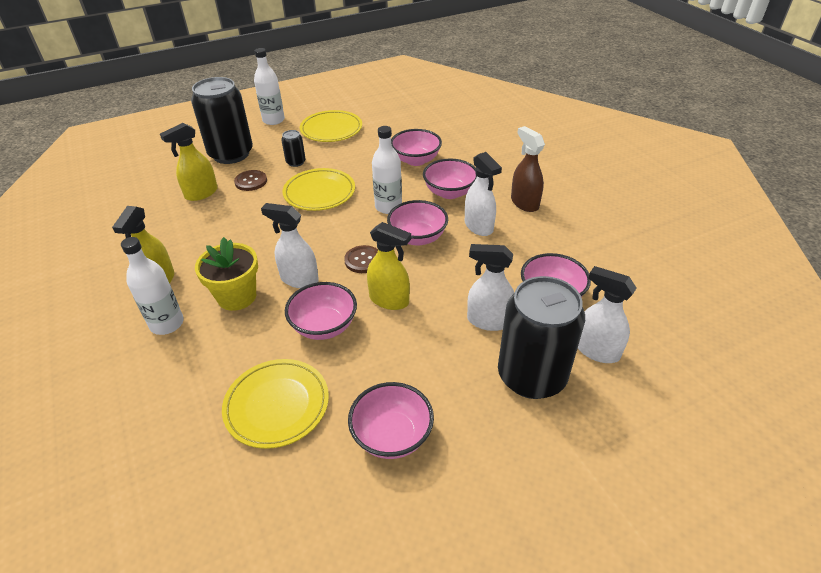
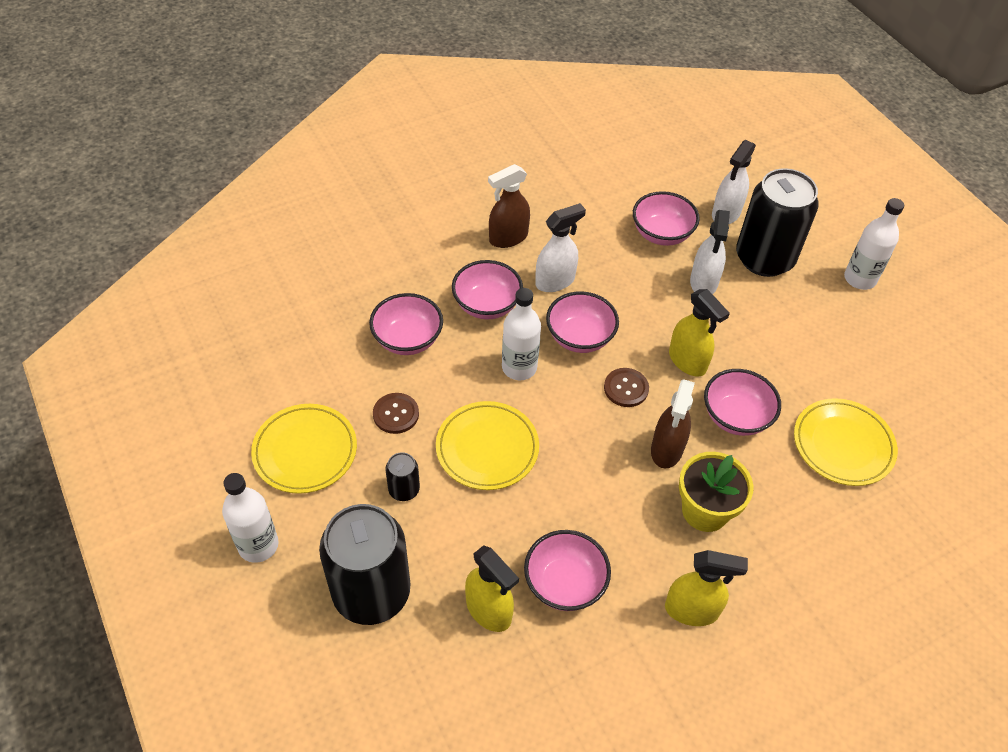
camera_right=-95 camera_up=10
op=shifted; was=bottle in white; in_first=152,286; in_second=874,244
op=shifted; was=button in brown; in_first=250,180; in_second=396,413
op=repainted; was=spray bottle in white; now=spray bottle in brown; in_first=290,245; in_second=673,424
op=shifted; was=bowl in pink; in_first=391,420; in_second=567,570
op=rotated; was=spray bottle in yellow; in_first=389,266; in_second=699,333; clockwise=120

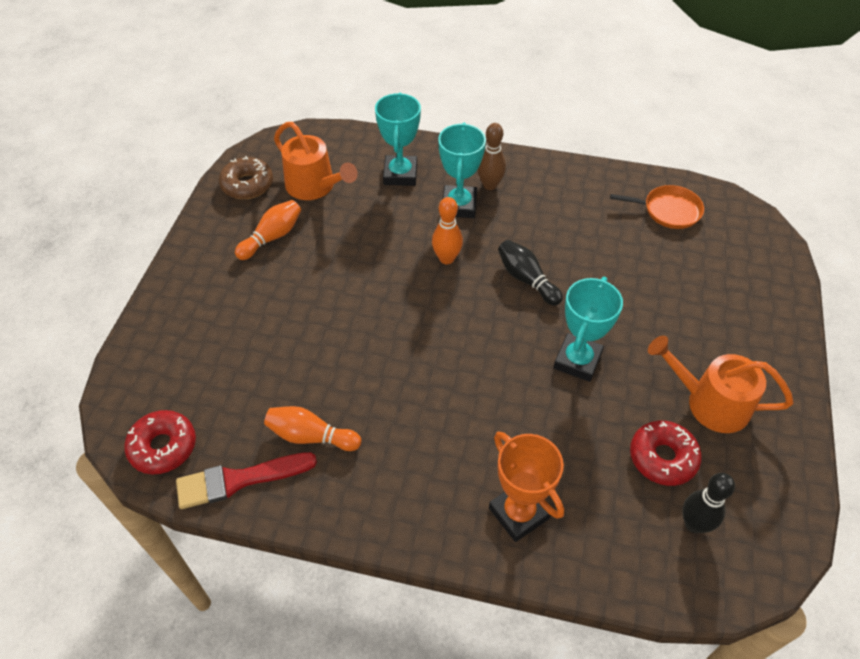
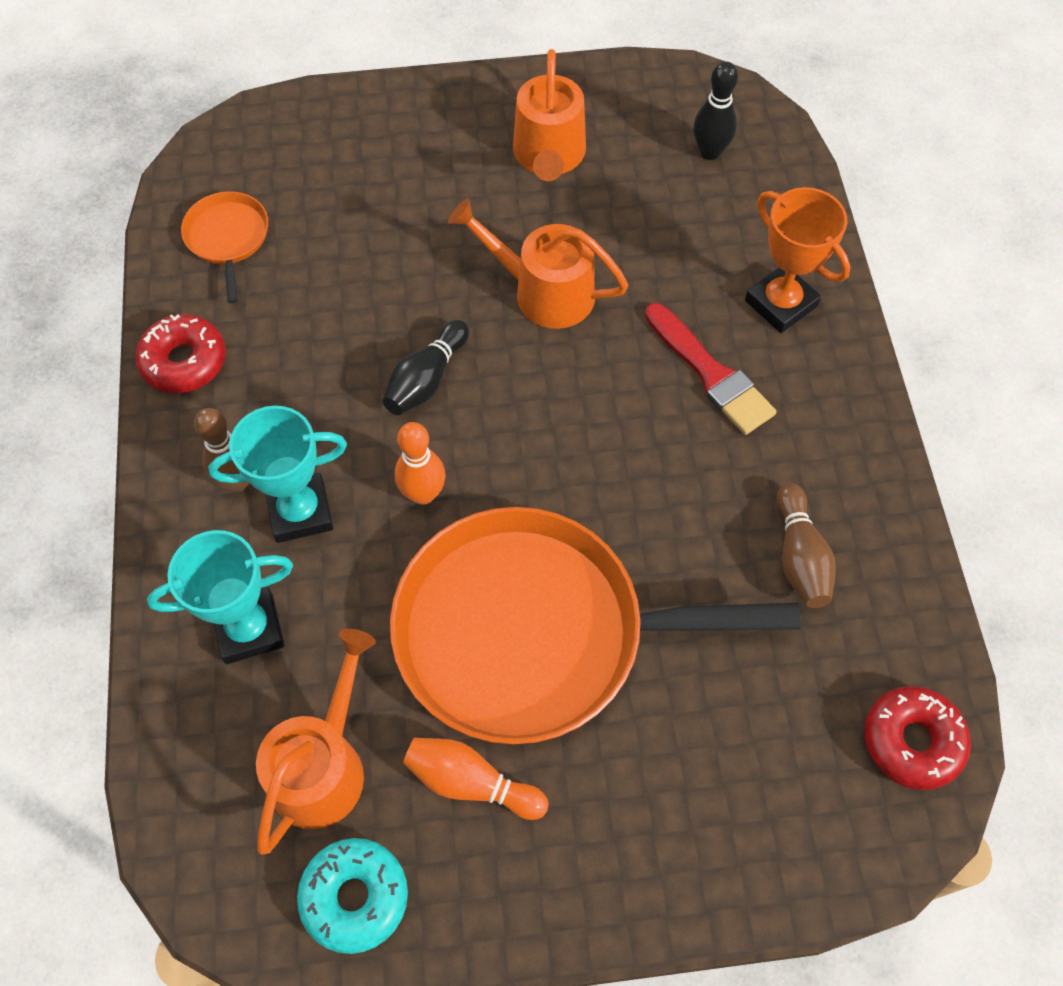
camera_right=-110 camera_up=10
op=shifted; was=brush in red; in_first=246,480; in_second=710,369
op=repainted; was=donut in brown; now=donut in turquoise; in_first=246,177; in_second=352,896
op=repainted; was=bowling pin in orange; now=bowling pin in brown; in_first=312,428; in_second=806,545
op=rotated; was=trophy in orange; in_first=526,487; in_second=798,260; clockwise=-75
op=swapped; was=trophy in turquoise; now=watering can in orange; in_first=588,329; in_second=538,264
op=shifted; was=donut in red; in_first=666,453; in_second=180,354
op=new; now=pan in orange; in_second=595,625

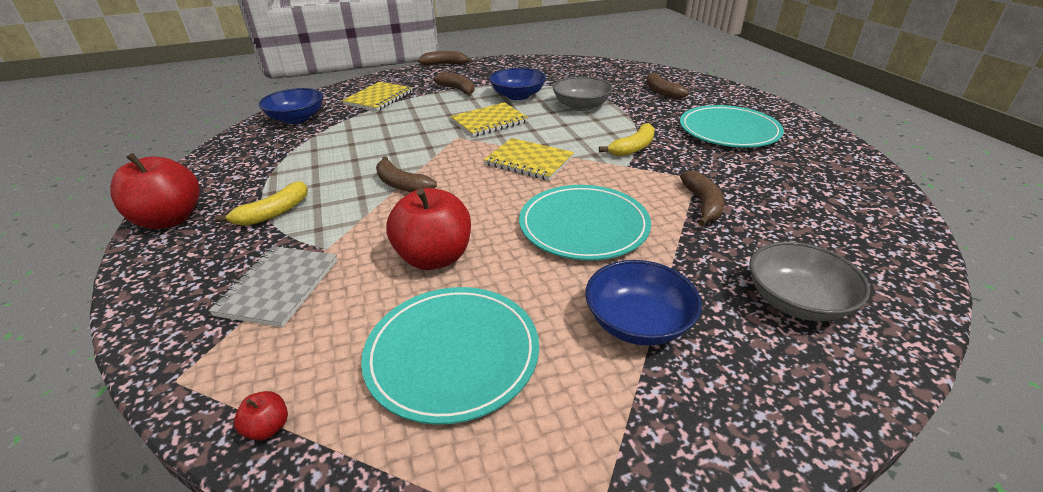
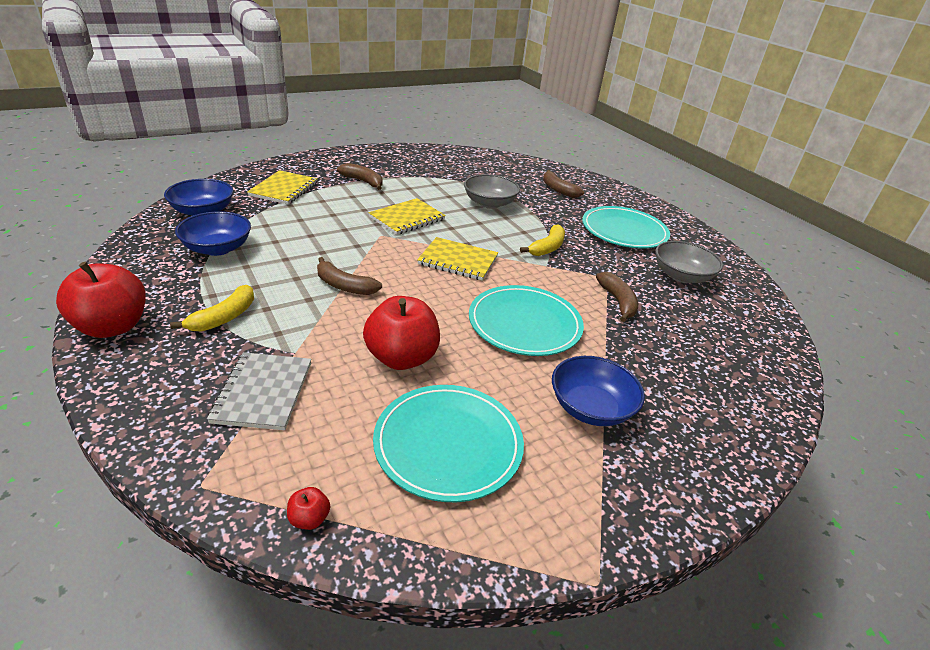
camera_right=-15 camera_up=0
op=gone; was=banana in brown; in_first=445,58
op=shifted; was=bowl in blue; in_first=517,84; in_second=213,233
op=shifted; was=bowl in grey; in_first=809,281; in_second=689,262

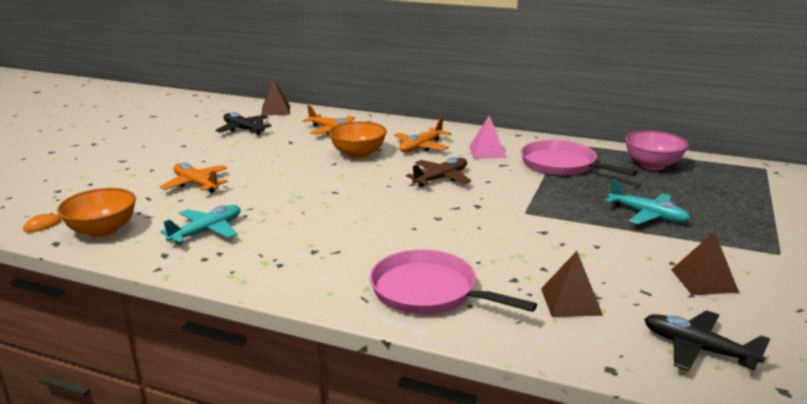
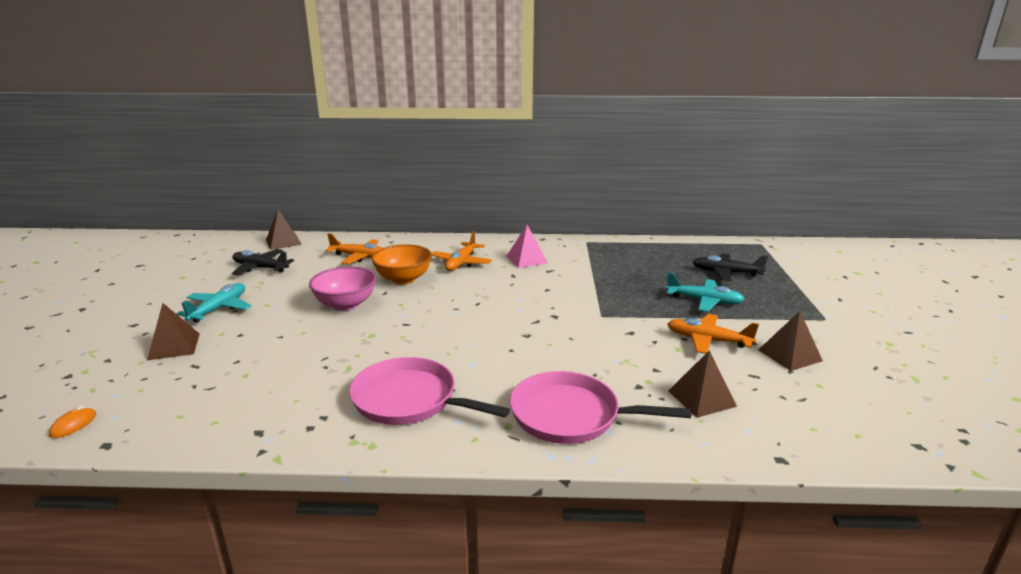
camera_right=-20 camera_up=0
op=gone; was=bowl in orange; in_first=96,213
op=shifted; was=plane in orange; in_first=194,178; in_second=713,334
op=shifted; was=plane in turquoise; in_first=200,224; in_second=214,303
op=gone; was=plane in brown; in_first=438,172
op=shifted; was=pan in pink; in_first=579,158; in_second=429,391
op=shifted; was=bowl in pink; in_first=657,150; in_second=342,288
op=shifted; was=plane in black; in_first=707,340; in_second=730,267
op=new; now=pyramid in brown; in_second=173,331

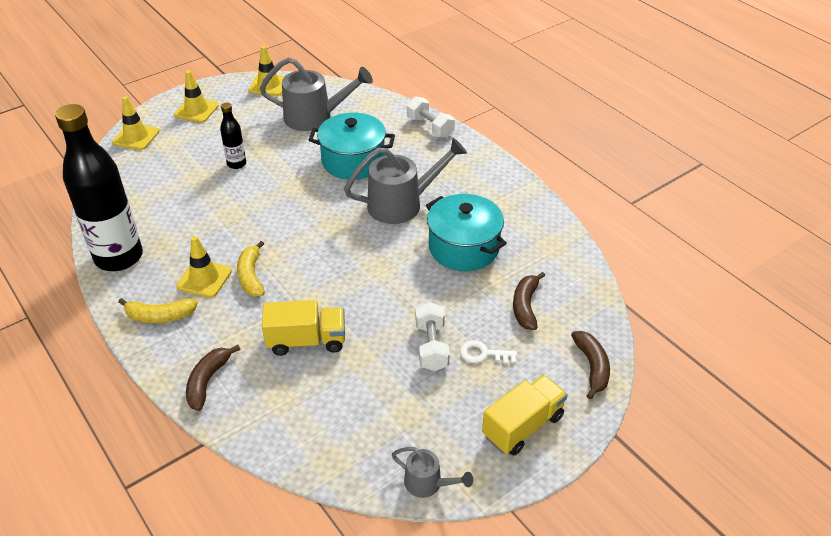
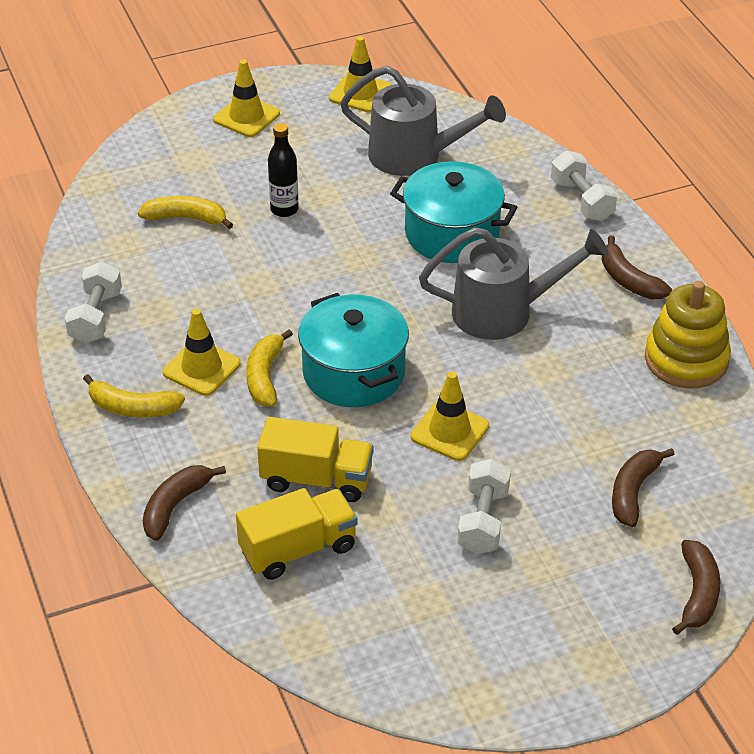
camera_right=15 camera_up=0
op=swapped; was=bottle in black; now=dumbbell in white; in_first=99,187; in_second=93,303
op=shifted; was=traffic cone in yellow; in_first=135,123; in_second=449,416
op=gone; was=watering can in grey; in_first=432,472
op=shifted; was=pot in turquoise; in_first=466,232; in_second=353,350
op=gone; was=key in white; in_first=488,352
op=shifted; was=truck in yellow; in_first=525,415; in_second=297,534
op=new; now=banana in yellow; in_second=185,212
op=new; now=banana in brown; in_second=636,267
op=new; now=stacking toy in yellow; in_second=688,335

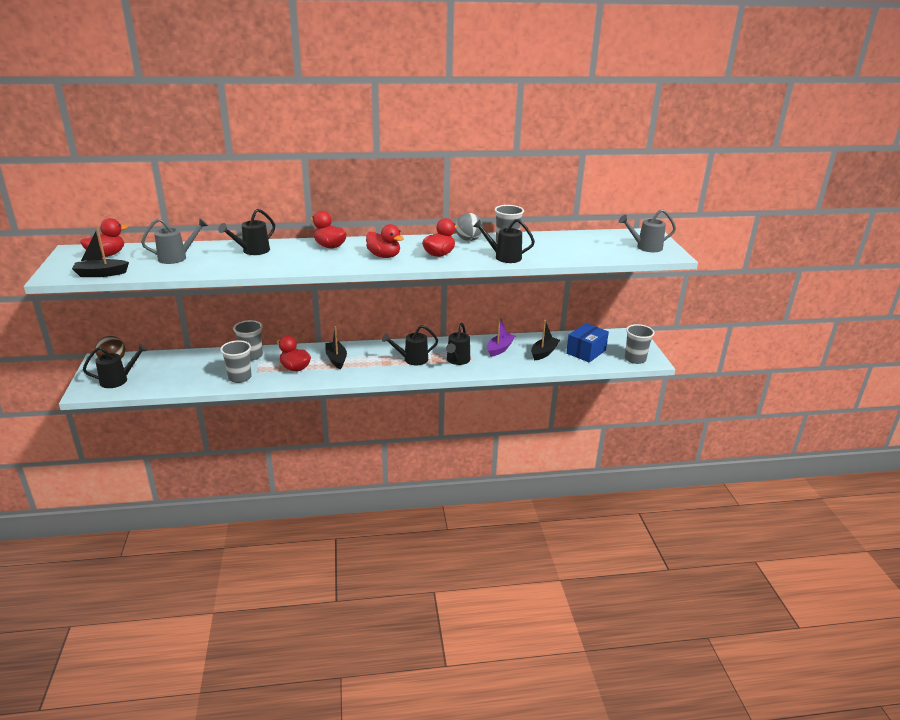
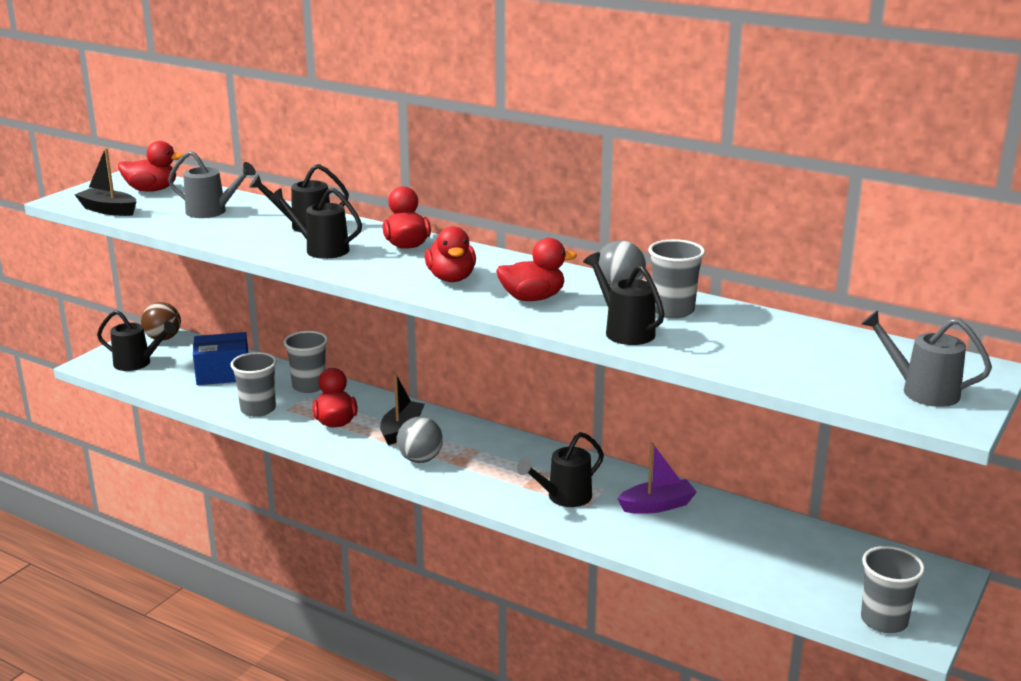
camera_right=40 camera_up=-5
op=shifted; was=watering can in black; in_first=410,345; in_second=315,223
op=gone; was=boat in black; in_first=545,340
op=shifted; was=box in blue; in_first=587,343; in_second=220,358
op=new; now=ball in grey; in_second=420,440

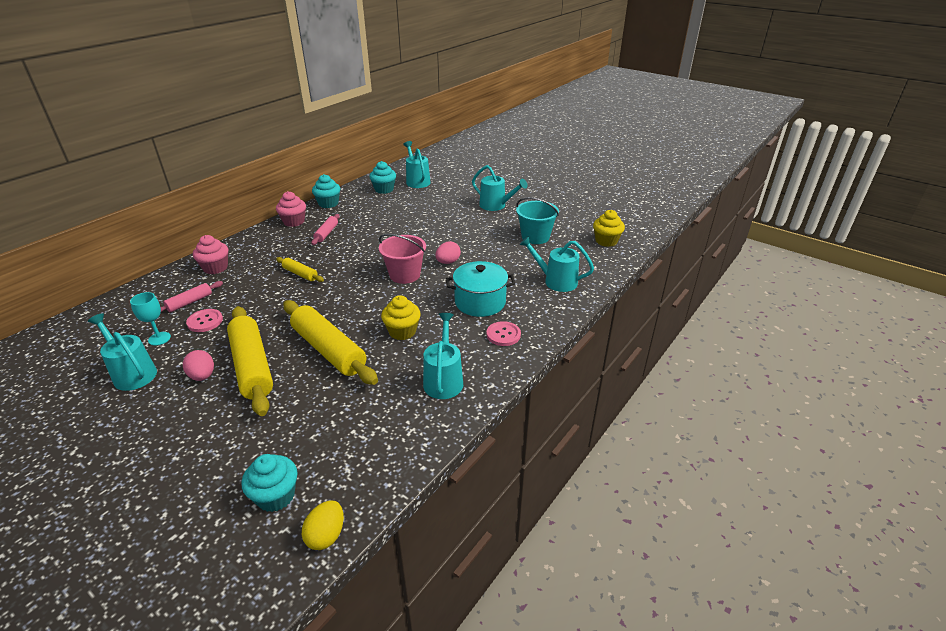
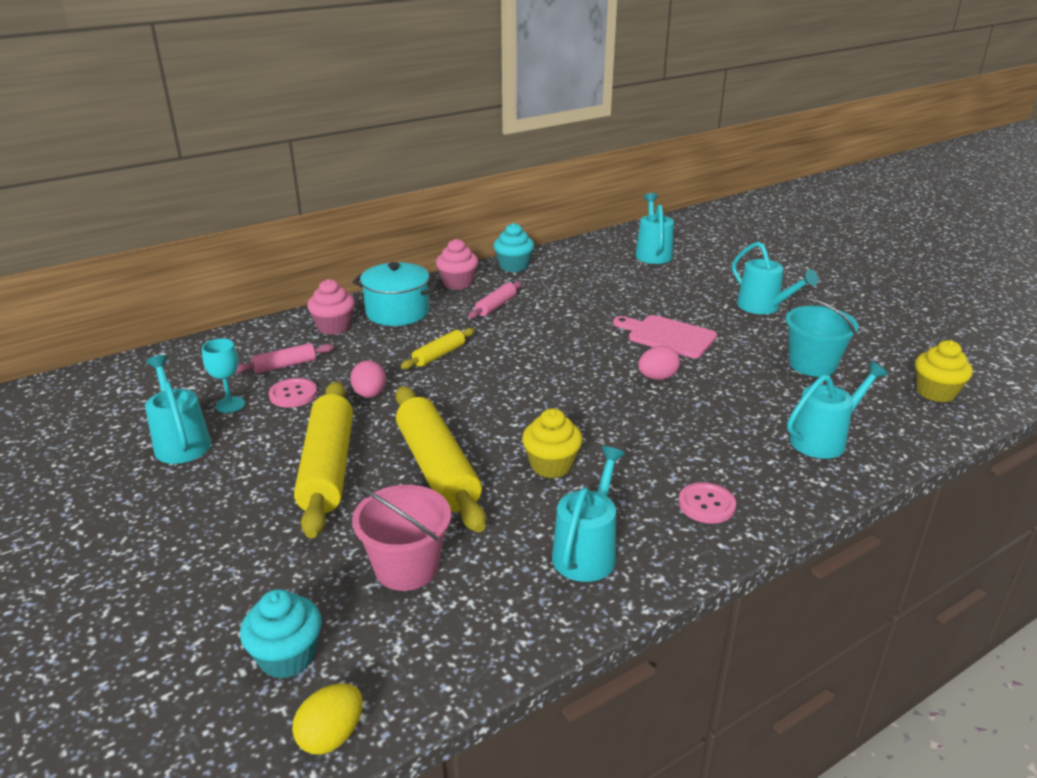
camera_right=20 camera_up=-5
op=shifted; was=egg in pink; in_first=198,365; in_second=368,379
op=rotated; was=rolling pin in yellow; in_first=300,269; in_second=437,348; clockwise=75
op=gone; was=cupcake in turquoise; in_first=382,177
op=shifted; was=bucket in pink; in_first=402,259; in_second=401,538
op=shifted; was=pot in turquoise; in_first=480,289; in_second=395,294
op=rotated; was=watering can in turquoise; in_first=556,264; in_second=837,410; clockwise=105
op=new; now=cutting board in pink; in_second=665,336

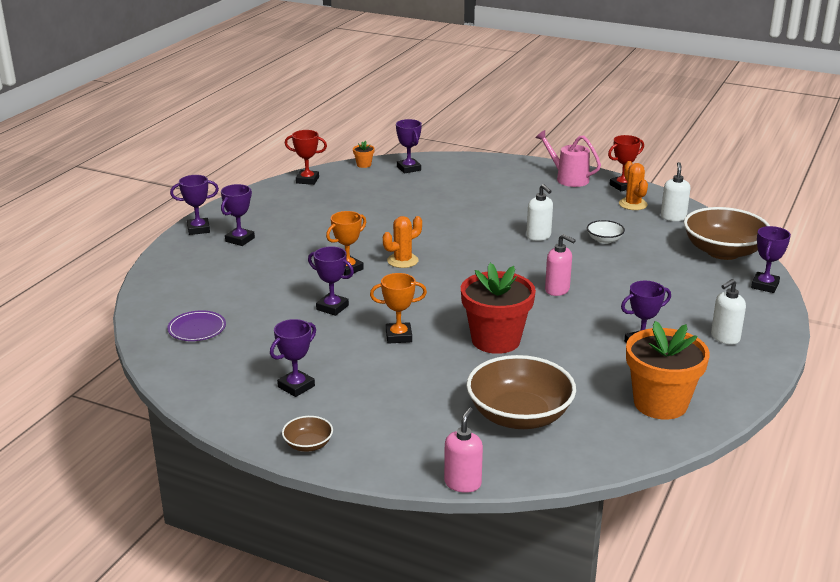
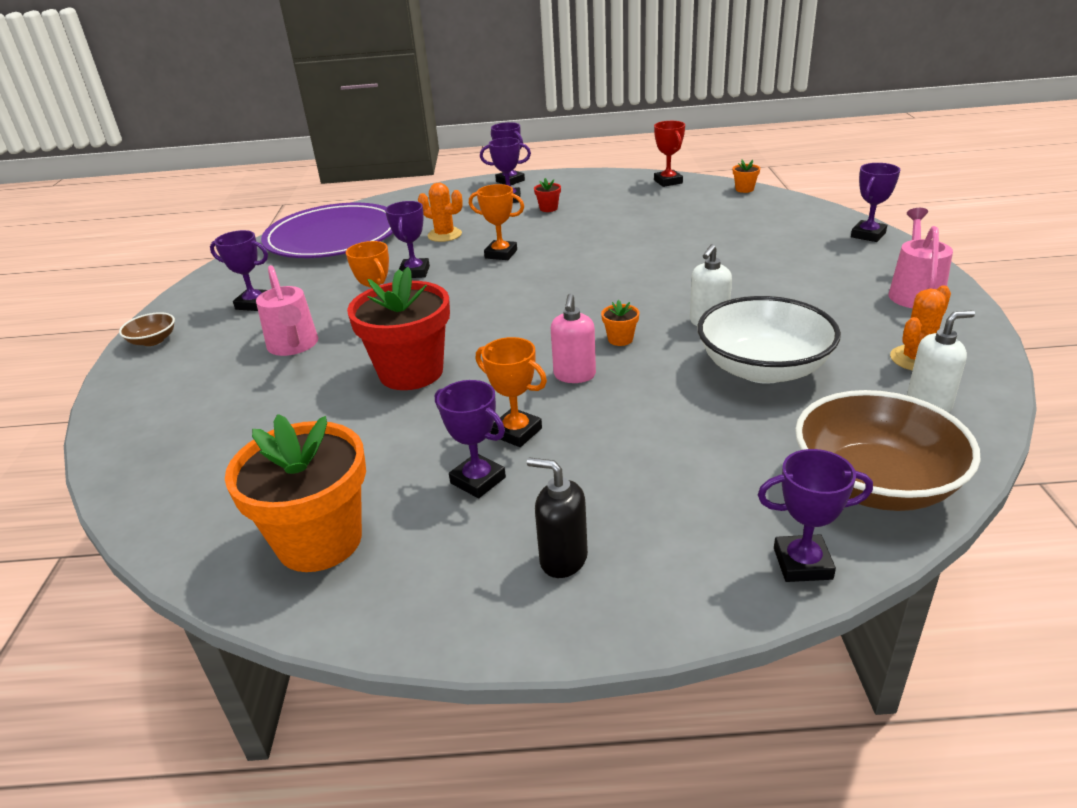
camera_right=65 camera_up=5
op=scaled; was=plate in purple; in_first=196,325; in_second=327,230; ratio=2.44
op=shifted; was=cactus in orange; in_first=402,242; in_second=440,212
op=shifted; was=trophy in purple; in_first=409,146; in_second=875,202
op=gone; was=soap dispenser in pink; in_first=463,450
op=gone; was=bowl in brown; in_first=521,392
op=scaled; was=bowl in white; in_first=606,232; in_second=769,340; ratio=2.2
op=gone; was=trophy in red; in_first=626,163
op=repainted; was=soap dispenser in white; now=soap dispenser in black; in_first=728,312; in_second=557,518
op=new; now=watering can in pink; in_second=287,310
op=new; now=trophy in orange; in_second=511,392
op=new; now=flower pot in red; in_second=547,195
op=new; now=flower pot in orange; in_second=620,323

